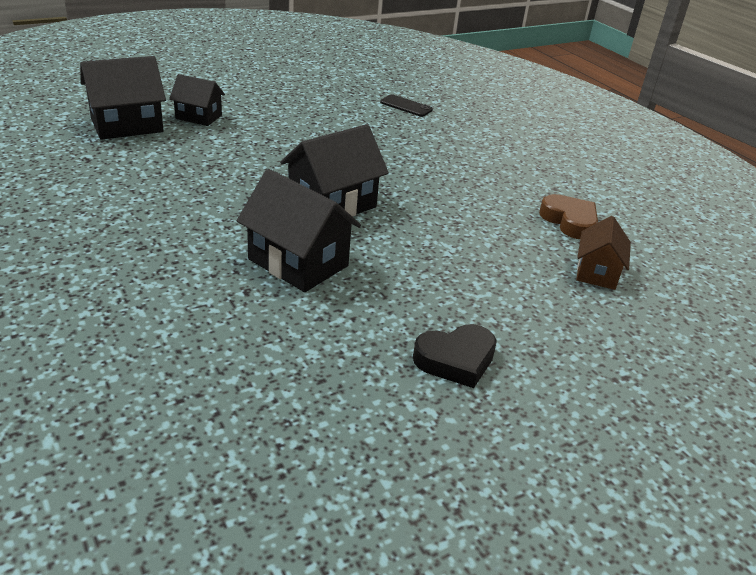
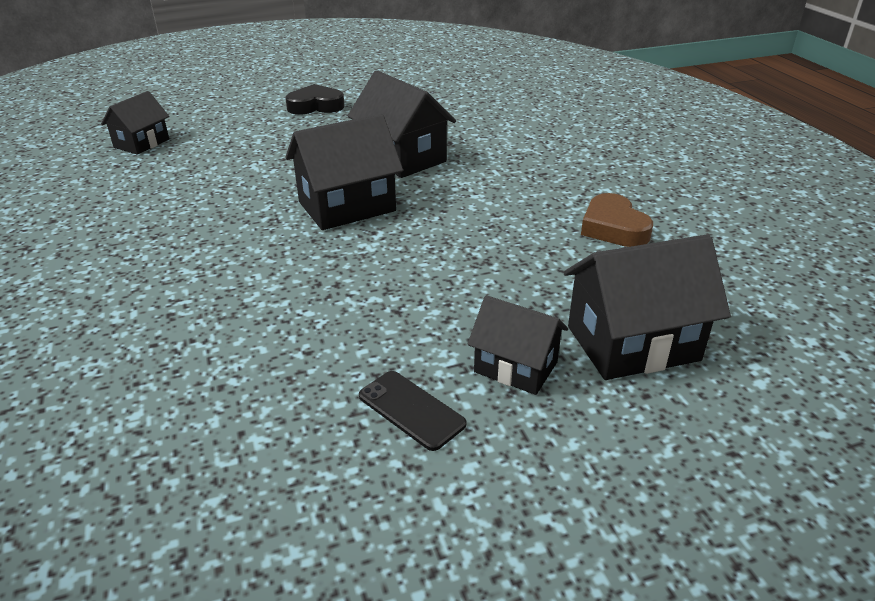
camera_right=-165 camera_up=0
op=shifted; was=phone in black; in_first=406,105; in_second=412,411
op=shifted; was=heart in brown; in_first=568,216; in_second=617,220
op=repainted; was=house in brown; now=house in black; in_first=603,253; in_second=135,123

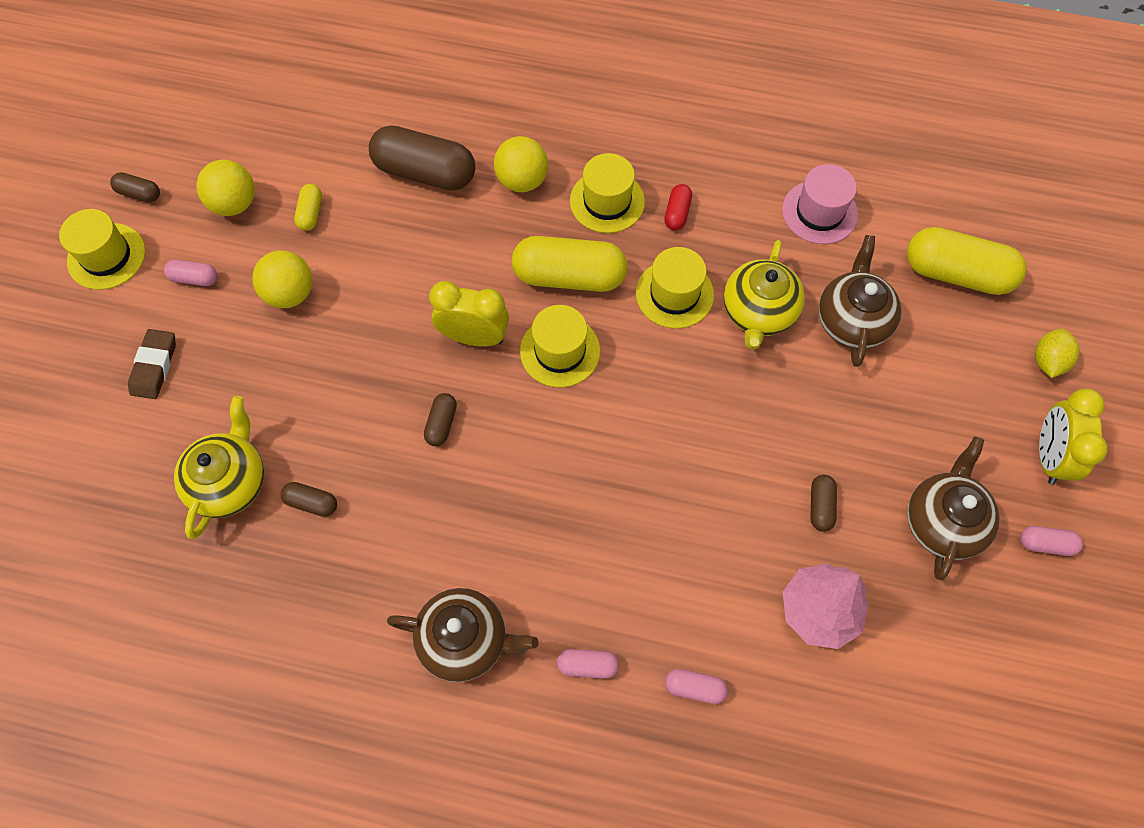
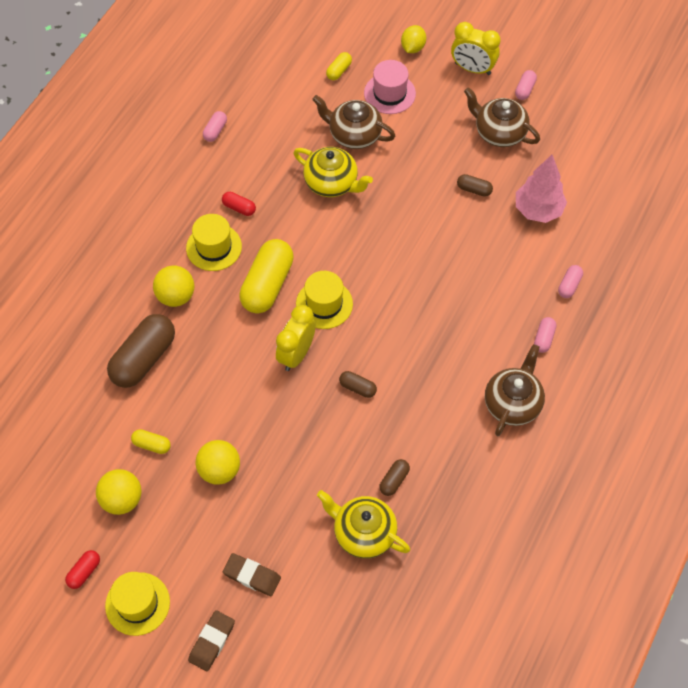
camera_right=-75 camera_up=-5
op=repainted; was=capsule in brown; now=capsule in red; in_first=135,187; in_second=82,569
op=shifted; was=capsule in pink; in_first=190,273; in_second=215,126
op=gone; was=hat in yellow; in_first=675,287
op=shifted; was=hat in pink; in_first=820,204; in_second=390,87
op=scaled; was=capsule in yellow; in_first=967,261; in_second=339,66; ratio=0.46
op=rotated; was=lemon in yellow; in_first=1057,353; in_second=413,39; clockwise=75
op=new; now=eraser in brown; in_second=211,640

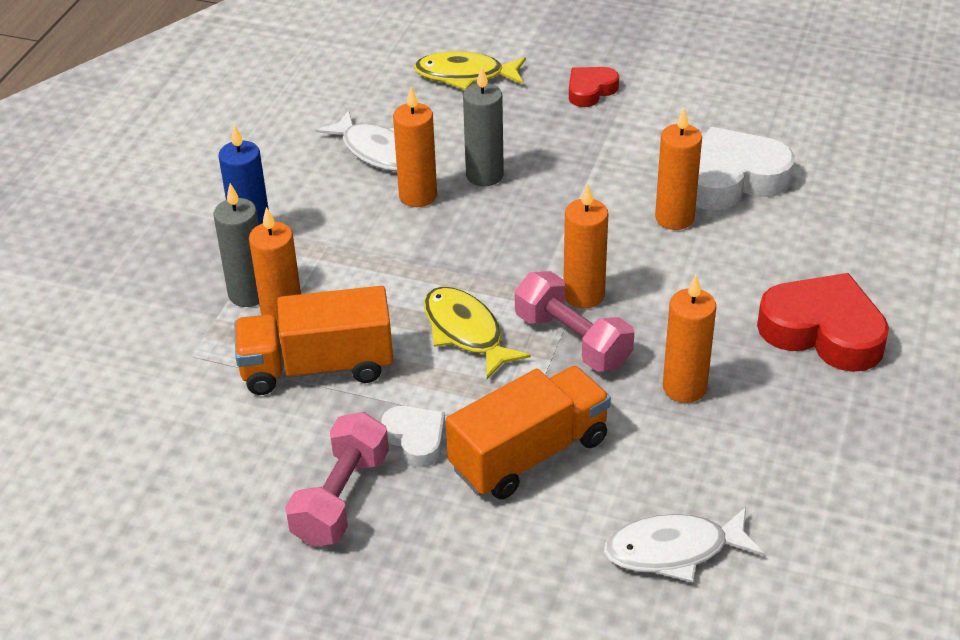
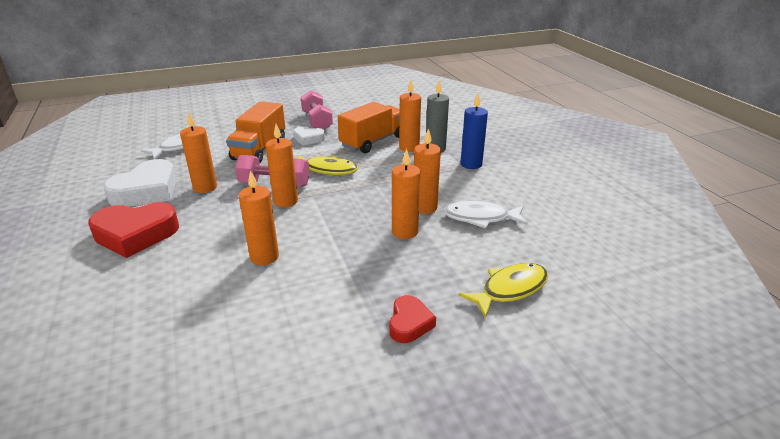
camera_right=140 camera_up=-10
op=repainted; was=candle in grey; now=candle in orange; in_first=483,126; in_second=406,194
op=shifted; was=heart in white; in_first=745,168; in_second=140,183

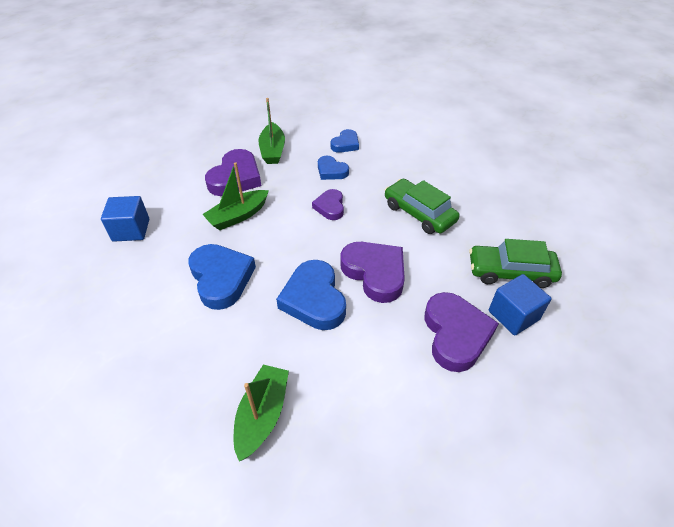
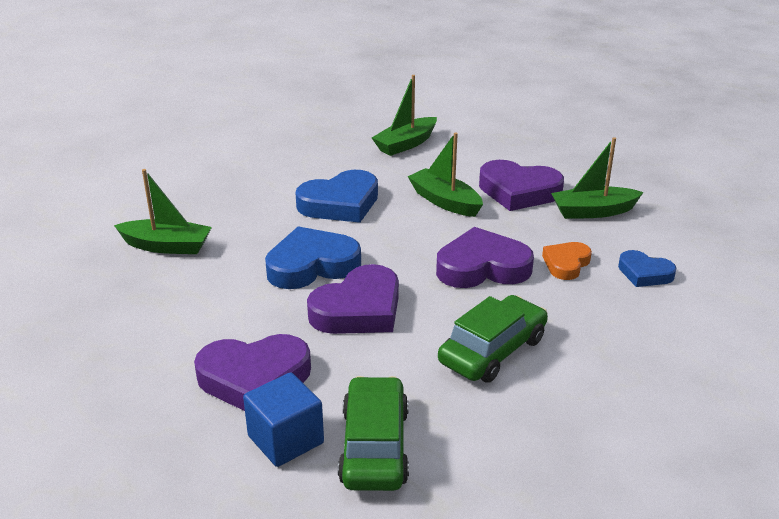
camera_right=85 camera_up=-15
op=swapped; was=cube in blue; now=boat in green; in_first=125,219; in_second=404,115
op=scaled; was=heart in purple; in_first=328,204; in_second=485,257; ratio=1.73
op=repainted; was=heart in blue; now=heart in orange; in_first=333,168; in_second=567,261

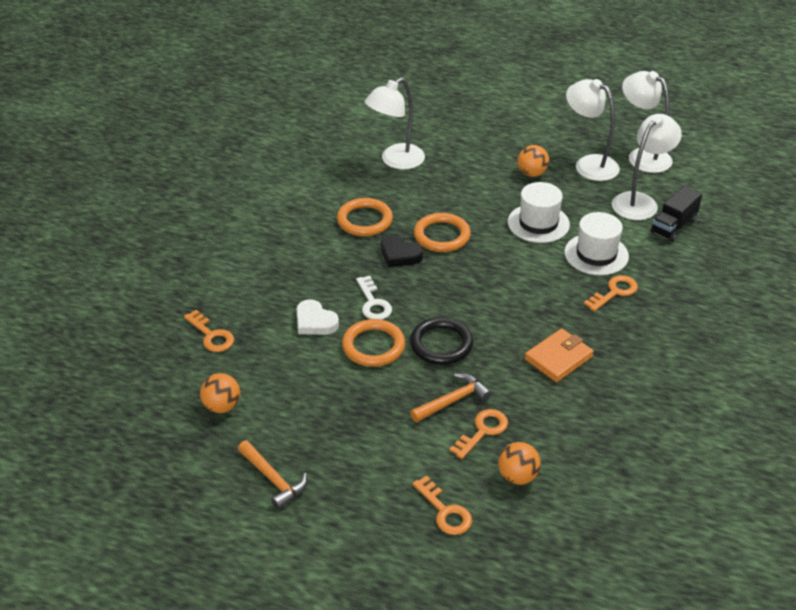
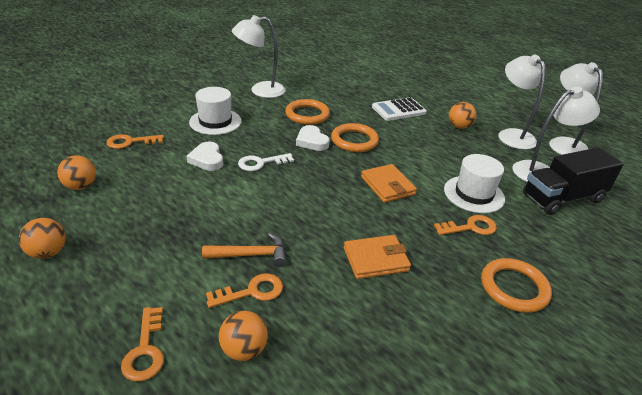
camera_right=25 camera_up=-5
op=rotated; was=key in orange; in_first=209,330; in_second=135,141; clockwise=90
op=swapped; was=hammer in orange; now=ball in orange; in_first=272,475; in_second=42,238
op=shifted; was=ring in orange; in_first=373,343; in_second=516,285
op=rotated; was=key in white; in_first=374,298; in_second=266,162; clockwise=60
op=shifted; was=lamp in white; in_first=395,124; in_second=259,56
op=repainted; was=heart in black; now=heart in white; in_first=402,251; in_second=313,138
op=gone; was=ring in black; in_first=441,341
op=shifted; was=hat in white; in_first=539,212; in_second=215,111
op=scaled; was=truck in black; in_first=676,214; in_second=573,181; ratio=1.53
op=new; now=wallet in orange; in_second=389,183
op=new; now=calculator in white; in_second=399,109

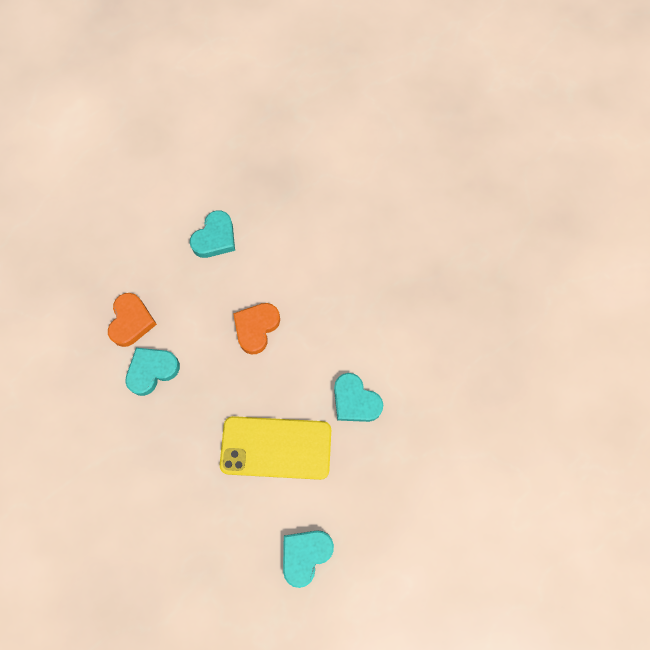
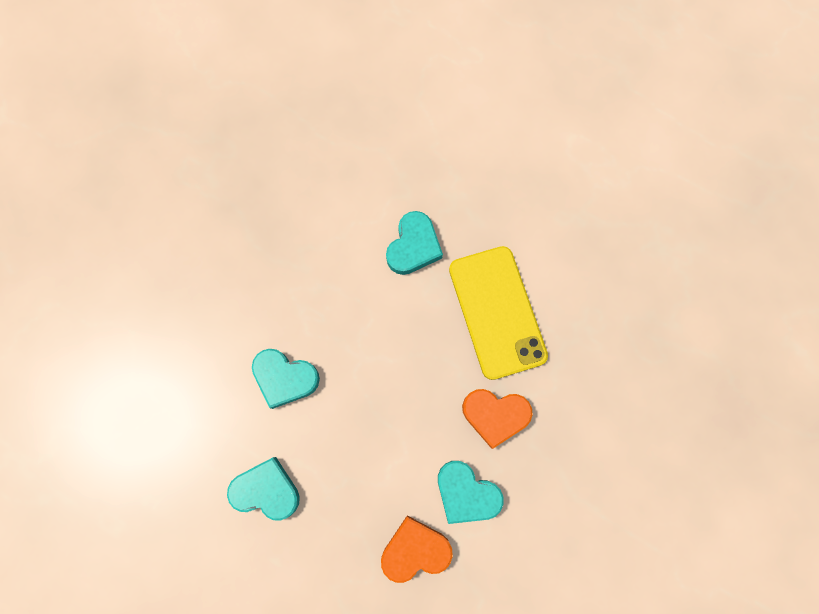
camera_right=-110 camera_up=5
op=shifted; was=heart in orange; in_first=256,329; in_second=497,419
op=shifted; was=heart in turquoise; in_first=308,559; in_second=286,379

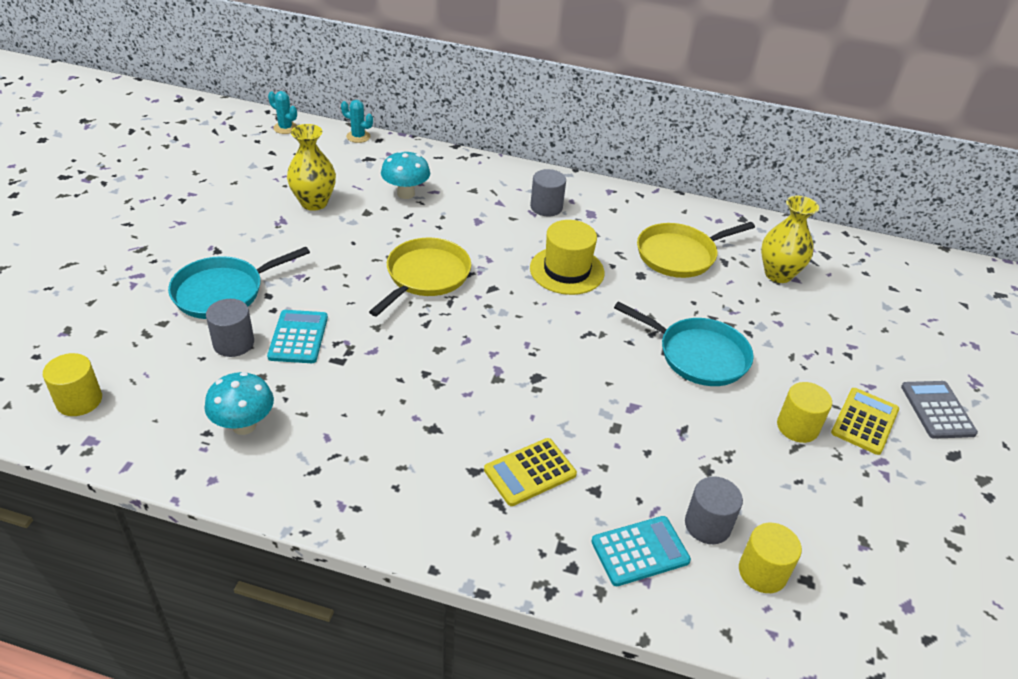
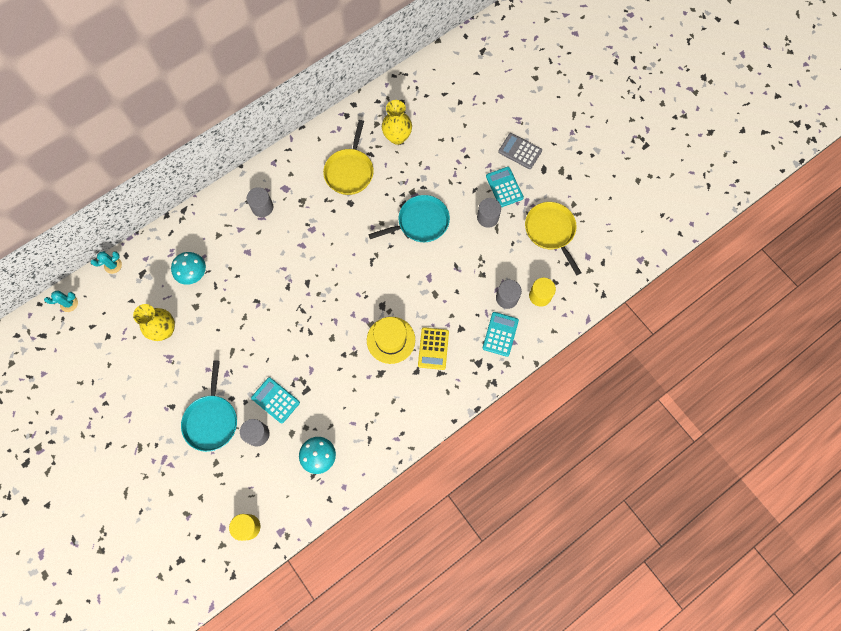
camera_right=-50 camera_up=30
op=shifted; was=pan in yellow; in_first=420,277; in_second=553,238
op=shifted; was=hat in yellow; in_first=567,257; in_second=391,340
op=repainted; was=cylinder in yellow; now=cylinder in grey; in_first=804,412; in_second=489,213
op=repainted; was=calculator in yellow; now=calculator in turquoise; in_first=865,421; in_second=505,187

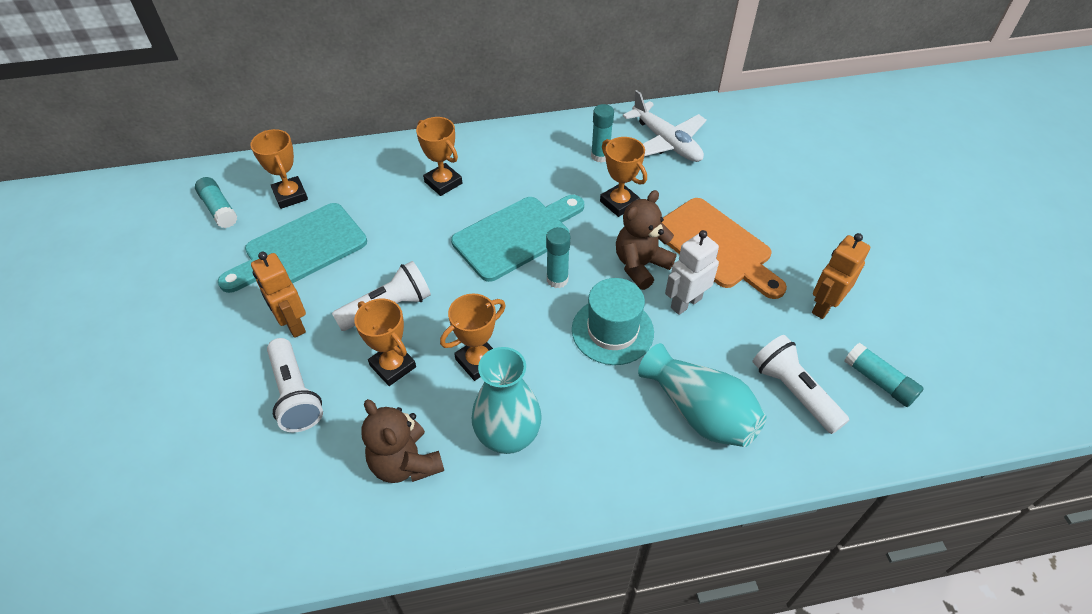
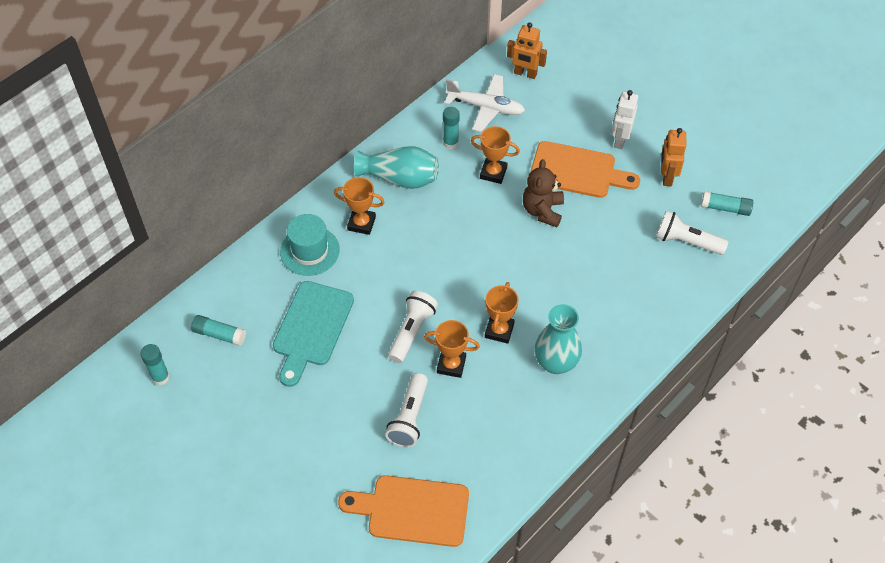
camera_right=-35 camera_up=5
op=gone; was=trophy in orange; in_first=279,169
op=shifted; was=robot in orange; in_first=278,295; in_second=527,50
op=rotated; was=flashlight in white; in_first=295,385; in_second=406,410; clockwise=75
op=gone; was=teddy bear in brown; in_first=402,441
op=gone; was=cutting board in turquoise; in_first=517,238
op=shifted; was=glue stick in turquoise; in_first=558,257; in_second=155,364
op=shifted; was=hat in turquoise; in_first=613,321; in_second=310,245
op=shifted; was=vase in turquoise; in_first=702,395; in_second=396,167
op=shifted; was=robot in white; in_first=692,272; in_second=625,119
op=new; now=cutting board in orange; in_second=403,511

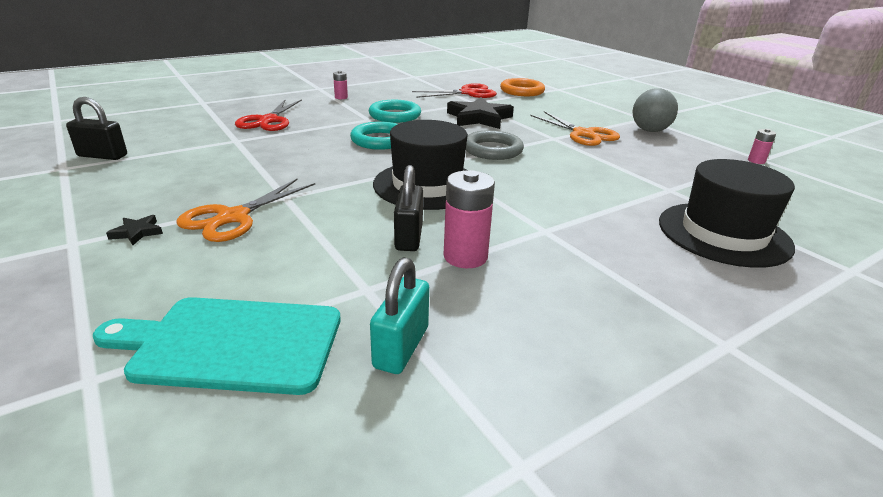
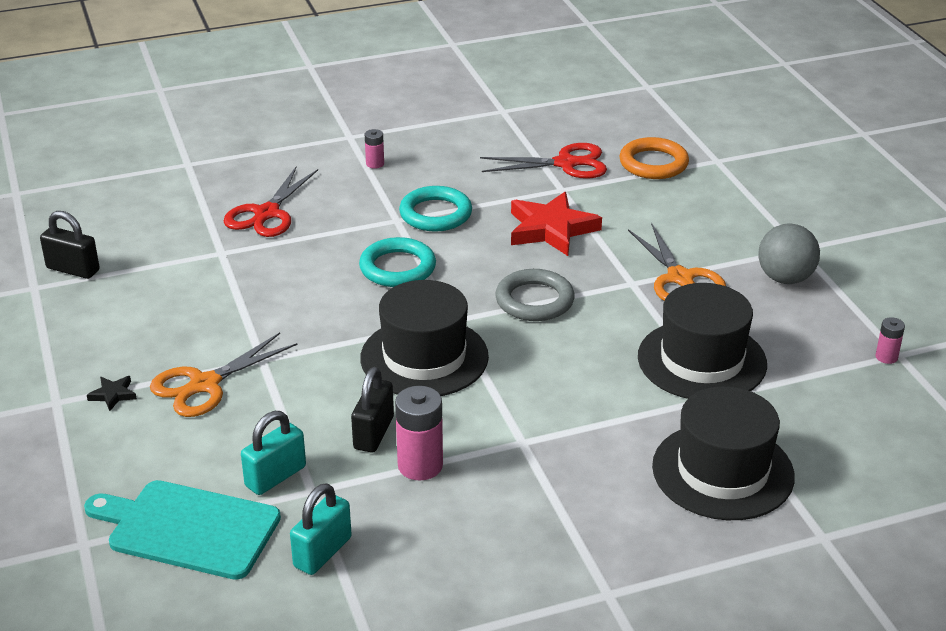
camera_right=15 camera_up=5
op=repainted; was=star in black; now=star in red; in_first=480,113; in_second=556,224
op=new; now=padlock in turquoise; in_second=273,453
op=new; now=hat in black; in_second=702,341

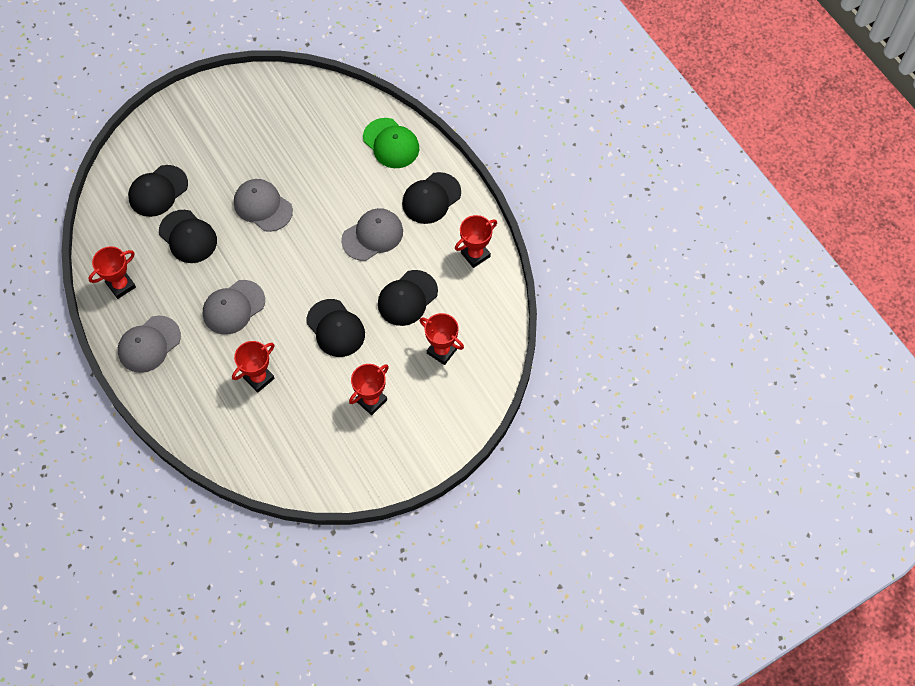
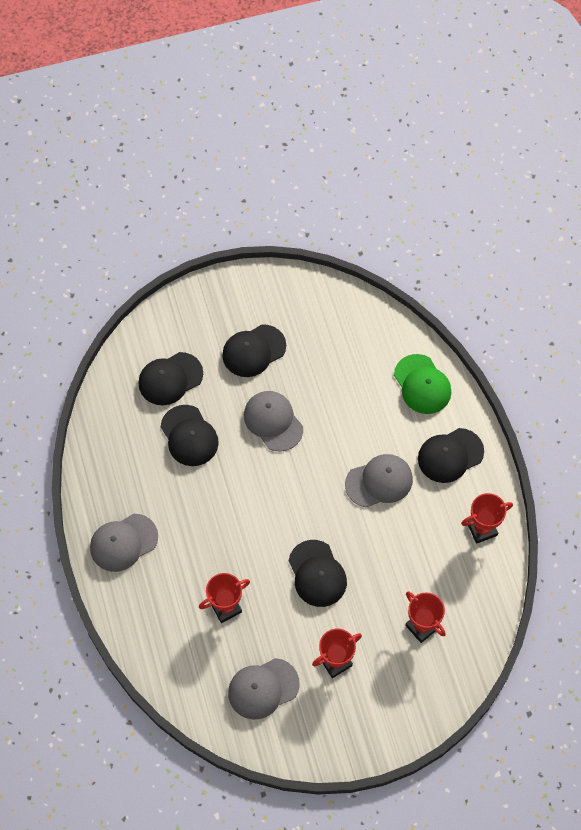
camera_right=15 camera_up=0
op=gone; was=trophy in red; in_first=112,272
op=shifted; was=cap in grey; in_first=234,307; in_second=264,688
op=shifted; was=cap in black; in_first=408,298; in_second=254,350

